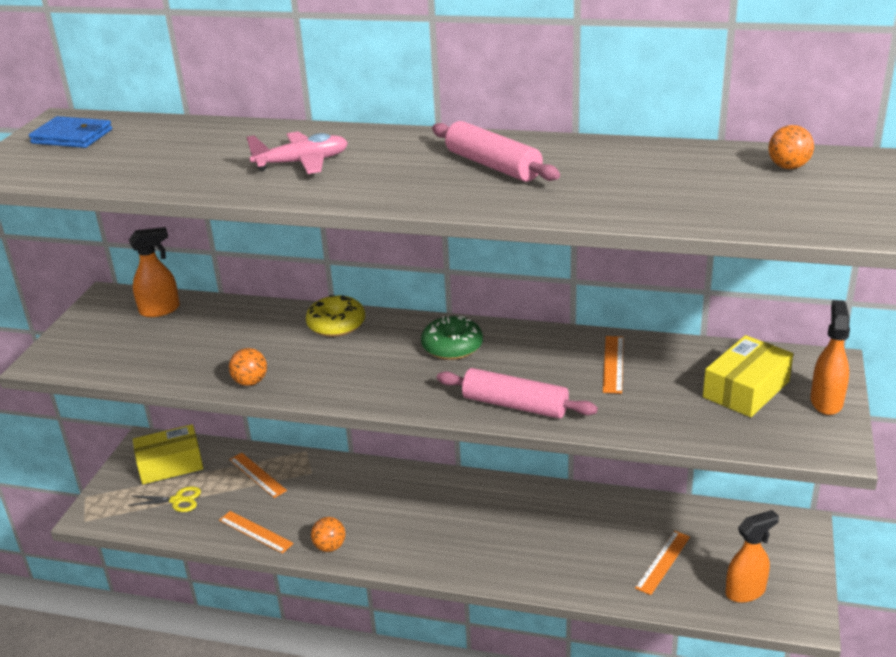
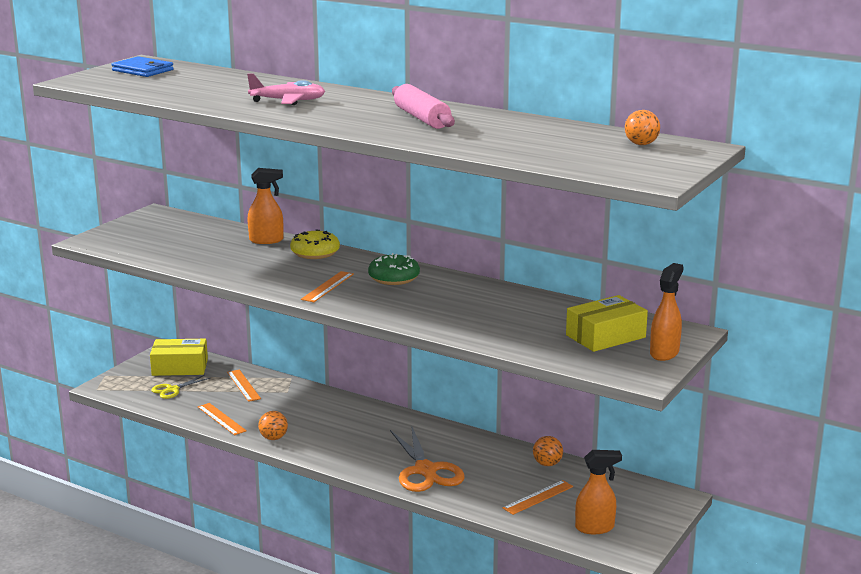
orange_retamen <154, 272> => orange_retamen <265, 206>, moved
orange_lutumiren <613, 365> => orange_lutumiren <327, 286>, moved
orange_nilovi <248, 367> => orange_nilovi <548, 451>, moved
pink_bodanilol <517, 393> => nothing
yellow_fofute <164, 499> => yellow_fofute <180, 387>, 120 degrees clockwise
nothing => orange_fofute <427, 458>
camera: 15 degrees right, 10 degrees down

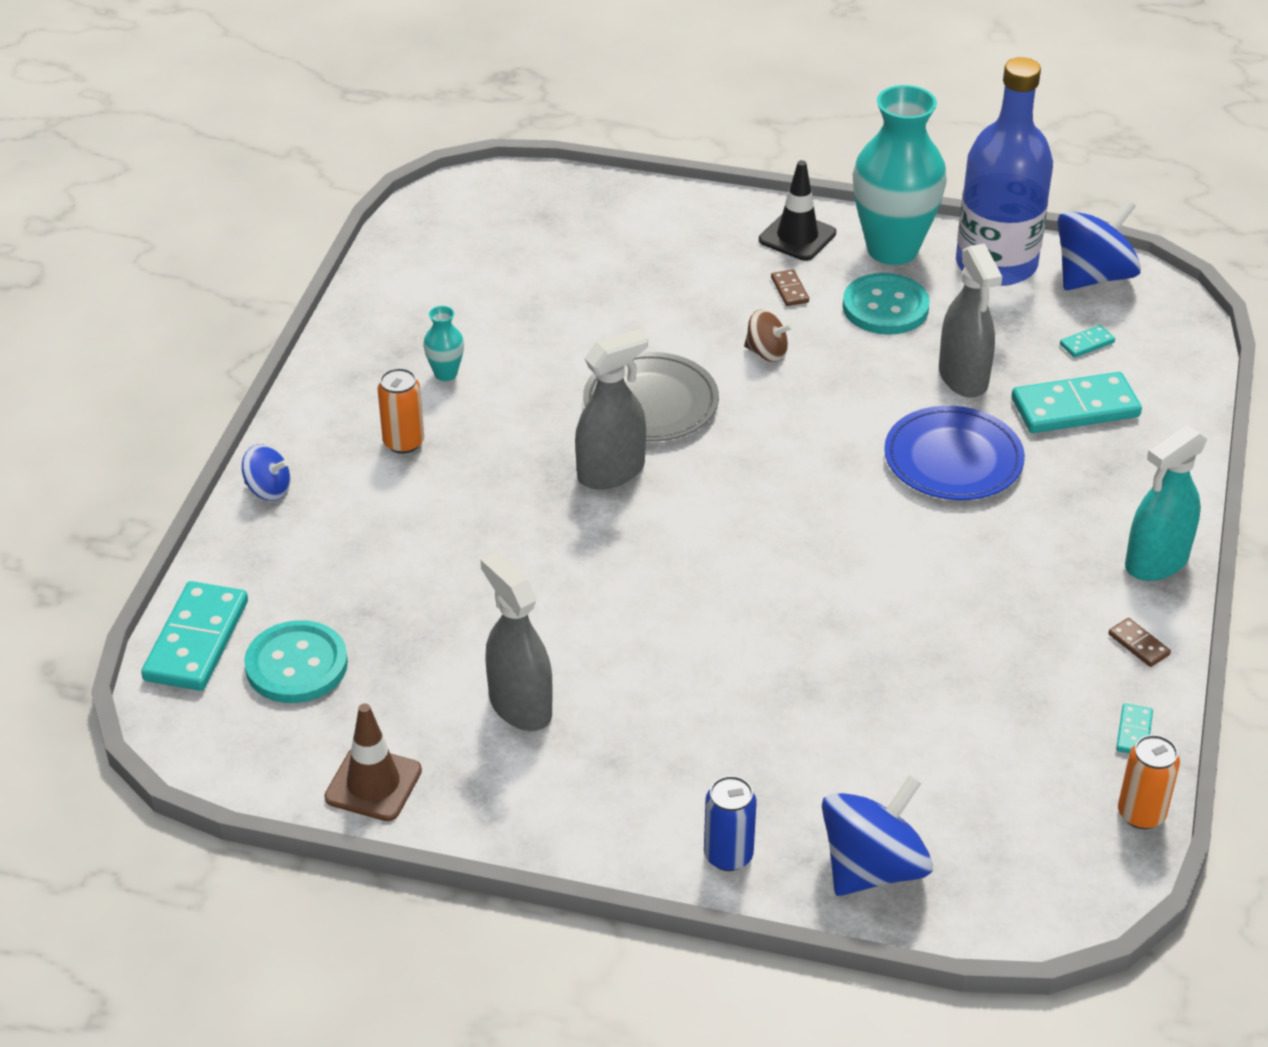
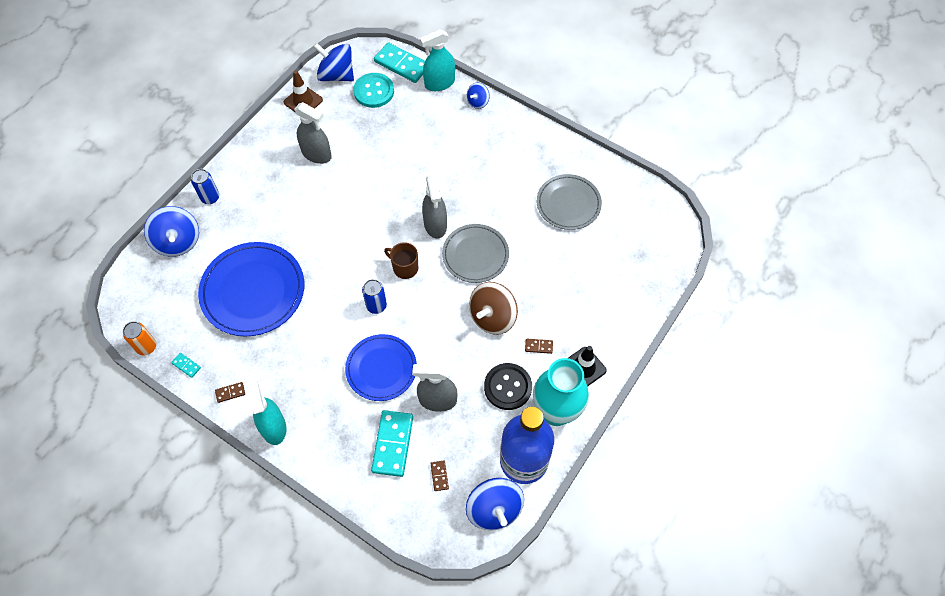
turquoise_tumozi <886, 304> => black_tumozi <508, 386>
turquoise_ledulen <443, 343> => nothing
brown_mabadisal <768, 335> => brown_mabadisal <493, 308>, x1.84
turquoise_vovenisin <1087, 341> => brown_vovenisin <439, 475>
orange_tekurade <400, 411> => nothing
grey_retamen <517, 641> => grey_retamen <313, 133>, 45 degrees clockwise
nothing => turquoise_retamen <437, 60>
nothing => blue_mabadisal <333, 62>
nothing => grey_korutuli <569, 202>
nothing => blue_korutuli <251, 289>
nothing => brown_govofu <401, 260>
nothing => blue_tekurade <374, 296>
camera: 110 degrees right, 20 degrees up

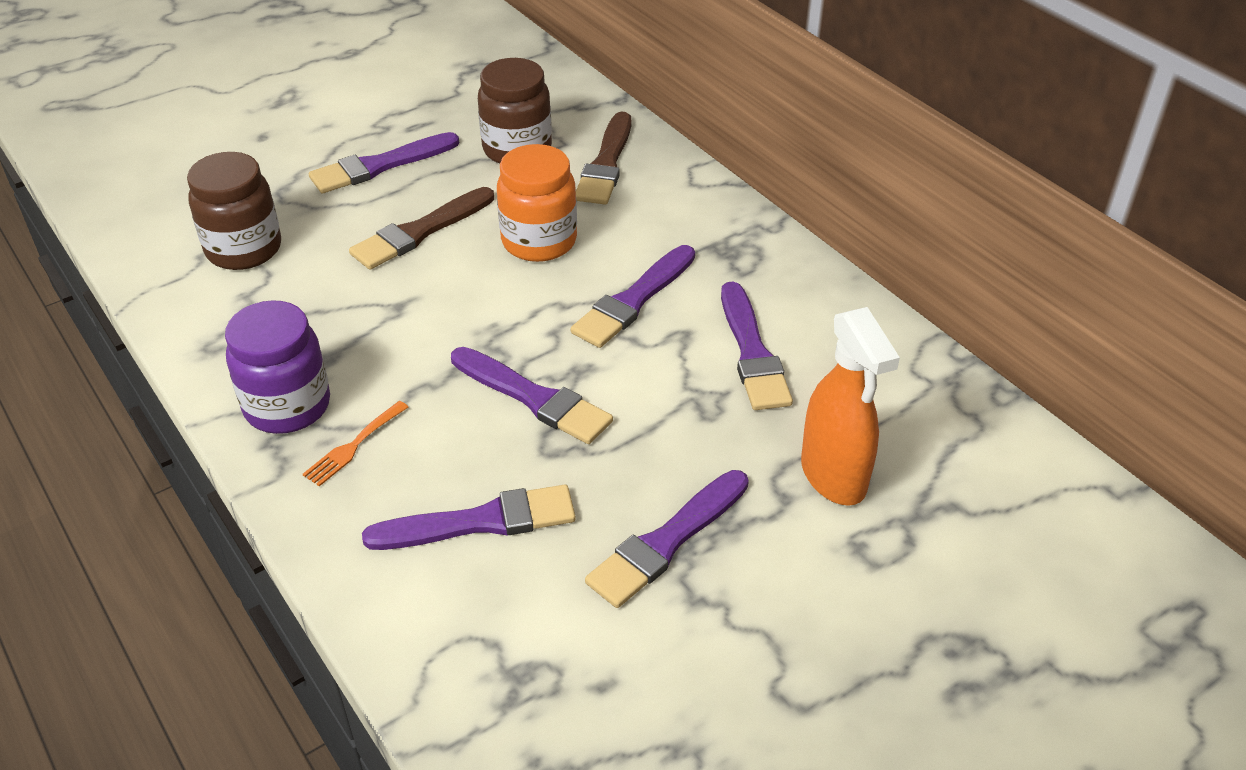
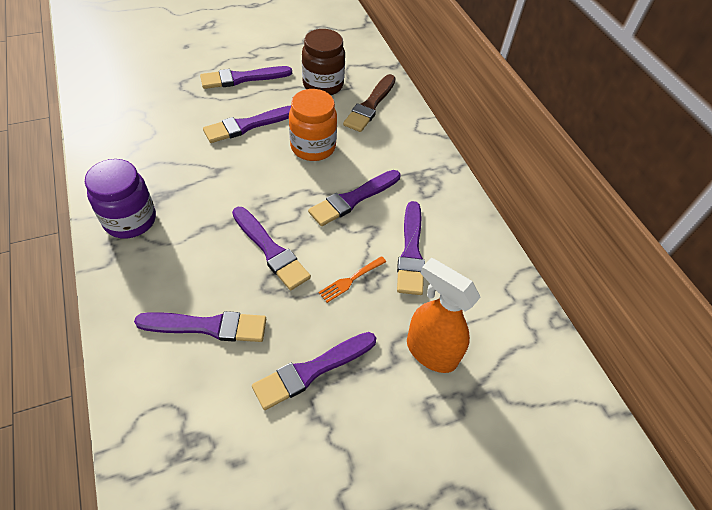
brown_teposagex <234, 211> => nothing
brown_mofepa <421, 228> => purple_mofepa <247, 124>
orange_retamen <850, 406> => orange_retamen <443, 315>, 135 degrees clockwise
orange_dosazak <355, 443> => orange_dosazak <352, 279>, moved
camera: 10 degrees right, 10 degrees up

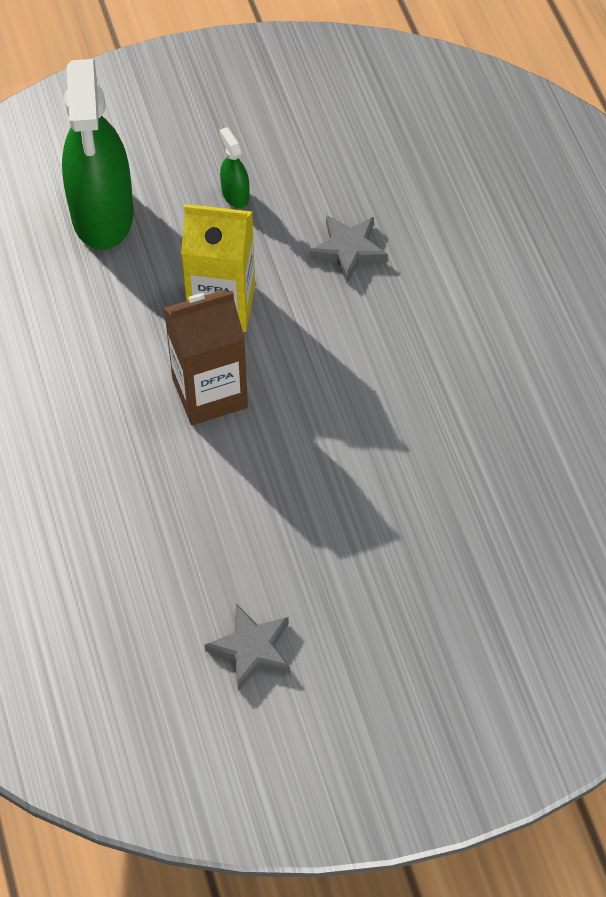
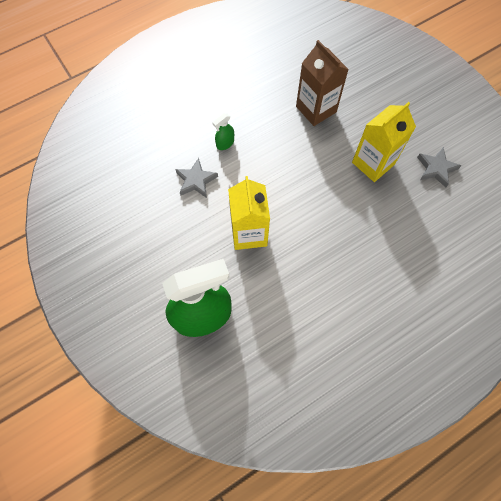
green_retamen <234, 167> => green_retamen <223, 131>, moved
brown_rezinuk <206, 357> => brown_rezinuk <322, 83>, moved
nothing => yellow_rezinuk <384, 142>
camera: 105 degrees left, 10 degrees up

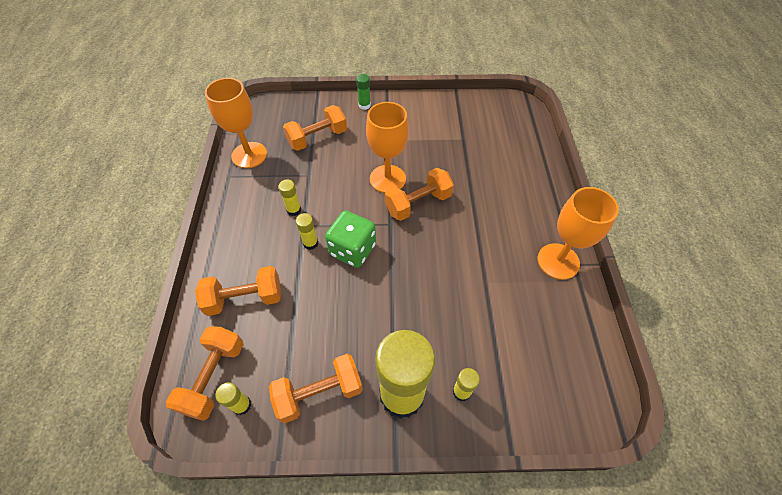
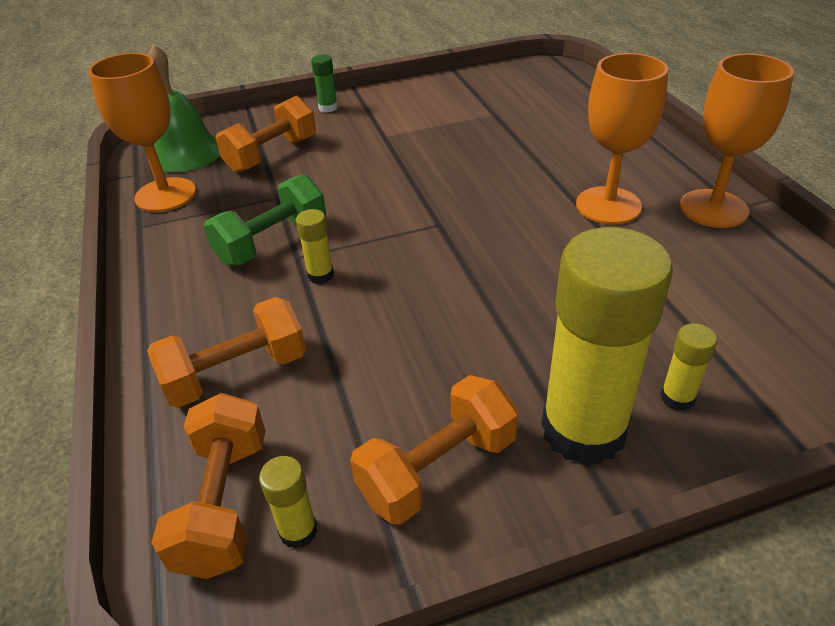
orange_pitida <387, 147> => orange_pitida <622, 139>, moved
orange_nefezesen <419, 194> => nothing
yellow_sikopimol <289, 197> => green_nefezesen <265, 220>
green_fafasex <350, 239> => nothing
nothing => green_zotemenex <184, 108>
camera: 15 degrees left, 15 degrees down

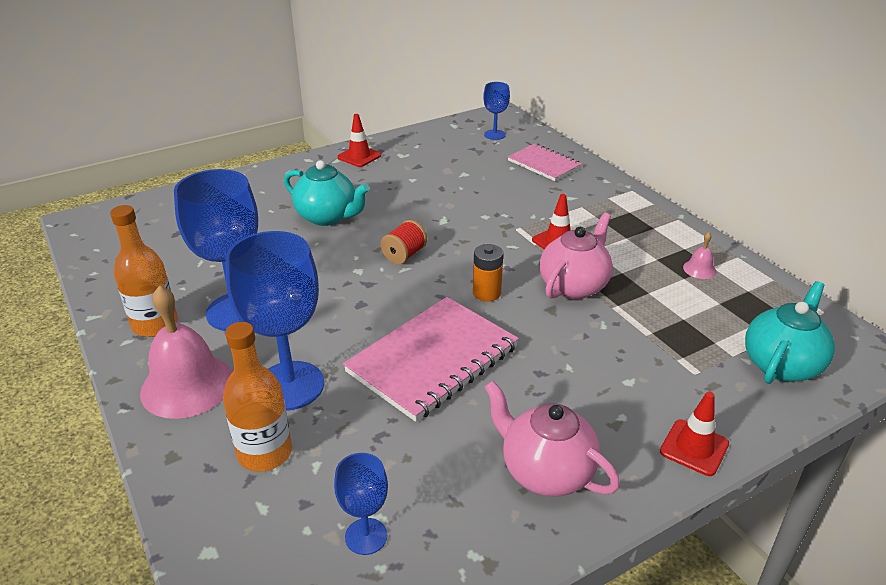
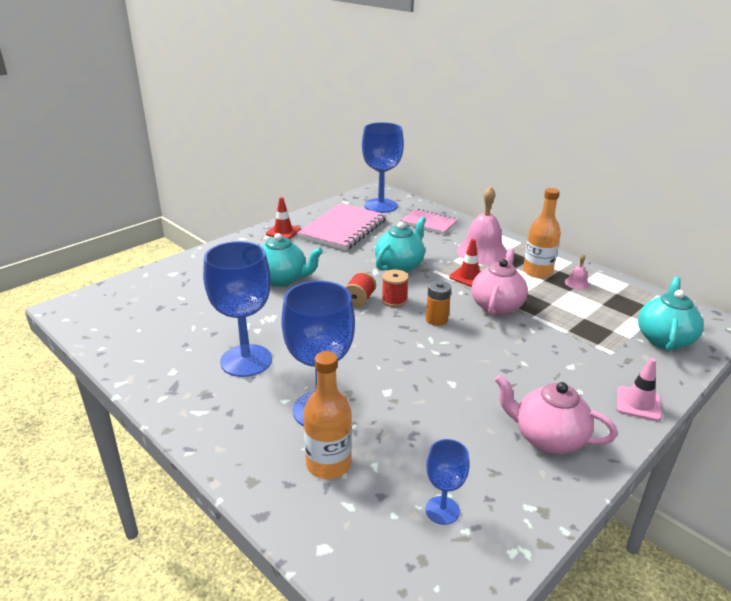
blue_pitida <496, 111> => blue_pitida <383, 167>, x1.98
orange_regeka <144, 271> => orange_regeka <542, 233>, moved
pink_zotemenex <186, 352> => pink_zotemenex <482, 225>, moved
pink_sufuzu <431, 359> => pink_sufuzu <341, 227>, moved
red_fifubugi <694, 434> => pink_fifubugi <639, 389>
nothing => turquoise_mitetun <400, 245>
nothing => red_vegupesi <395, 288>
camera: 15 degrees left, 5 degrees down

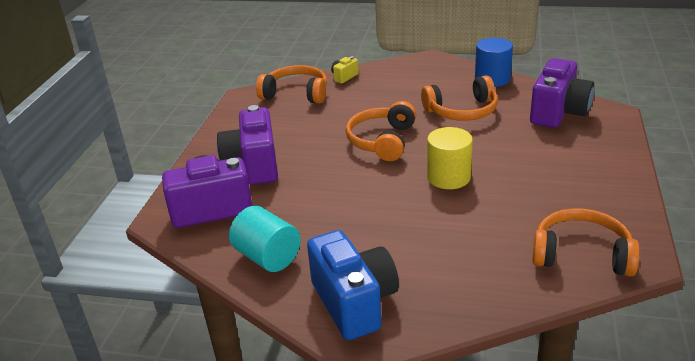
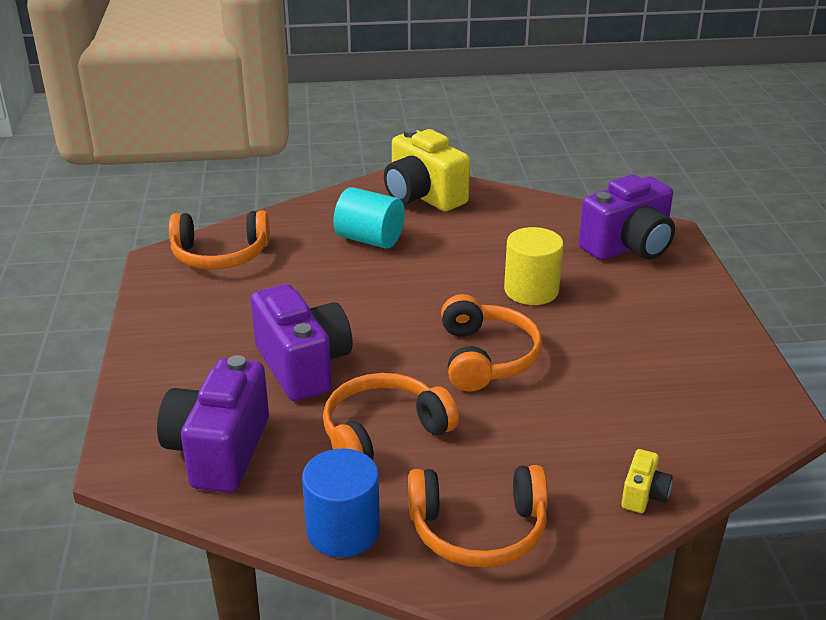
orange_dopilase <291, 84> => orange_dopilase <478, 516>, moved
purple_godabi <247, 145> => purple_godabi <302, 342>, moved
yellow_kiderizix <450, 158> => yellow_kiderizix <534, 266>, moved
turquoise_kiderizix <265, 239> => turquoise_kiderizix <369, 218>, moved
blue_godabi <353, 285> => yellow_godabi <427, 169>
camera: 160 degrees right, 0 degrees up

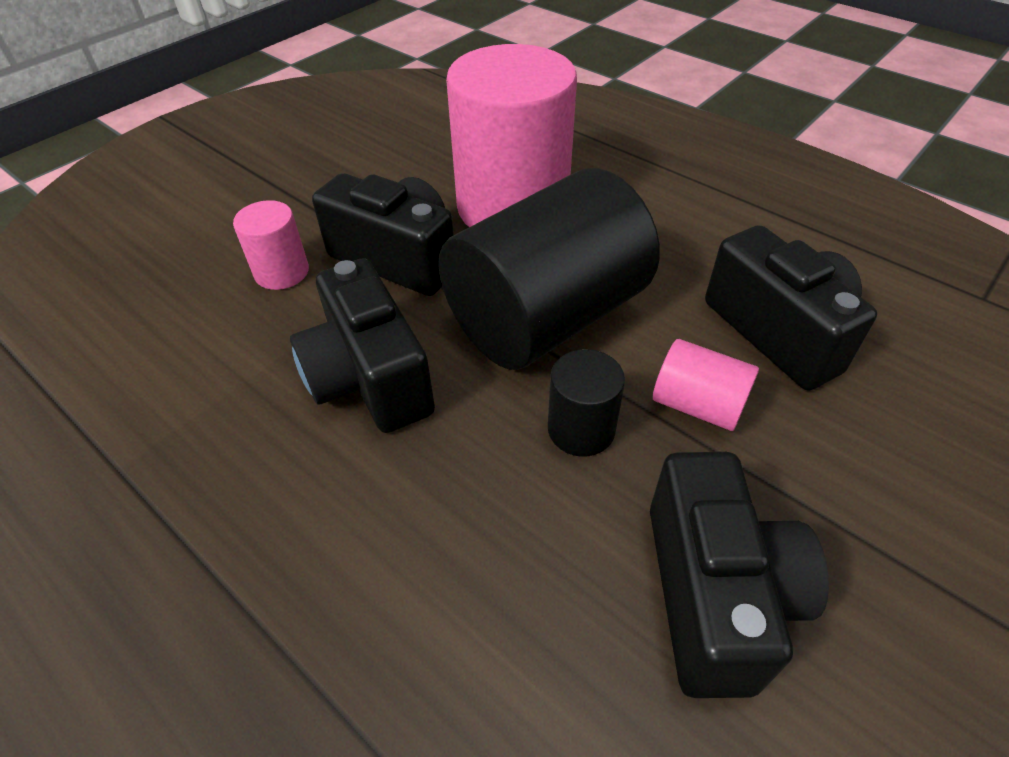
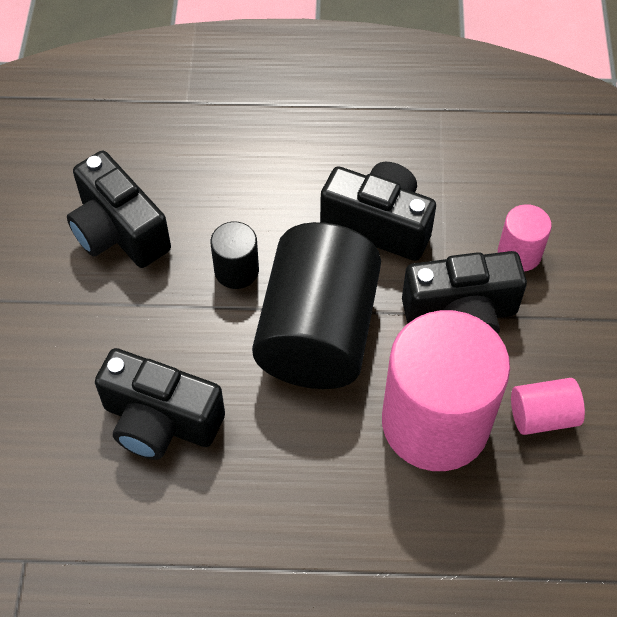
pink_kiderizix <706, 385> => pink_kiderizix <548, 406>, moved
camera: 140 degrees right, 10 degrees up

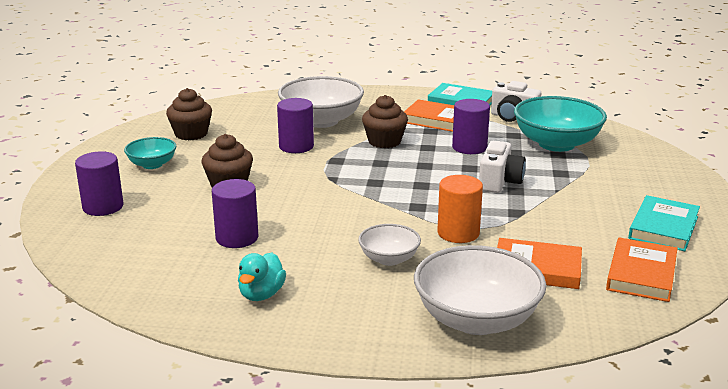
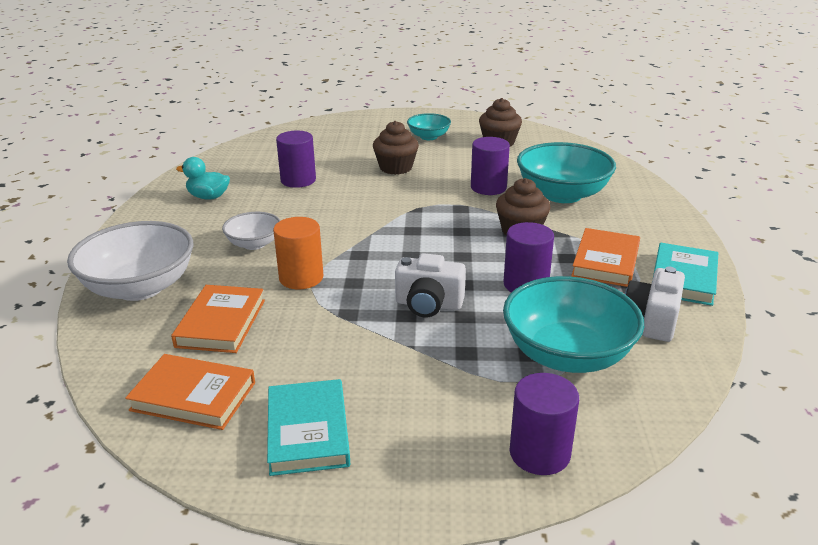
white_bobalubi <321, 102> => turquoise_bobalubi <566, 172>
purple_kiderizix <99, 183> => purple_kiderizix <544, 424>, moved
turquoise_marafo <664, 223> => turquoise_marafo <308, 427>, 60 degrees clockwise
camera: 85 degrees right, 5 degrees up

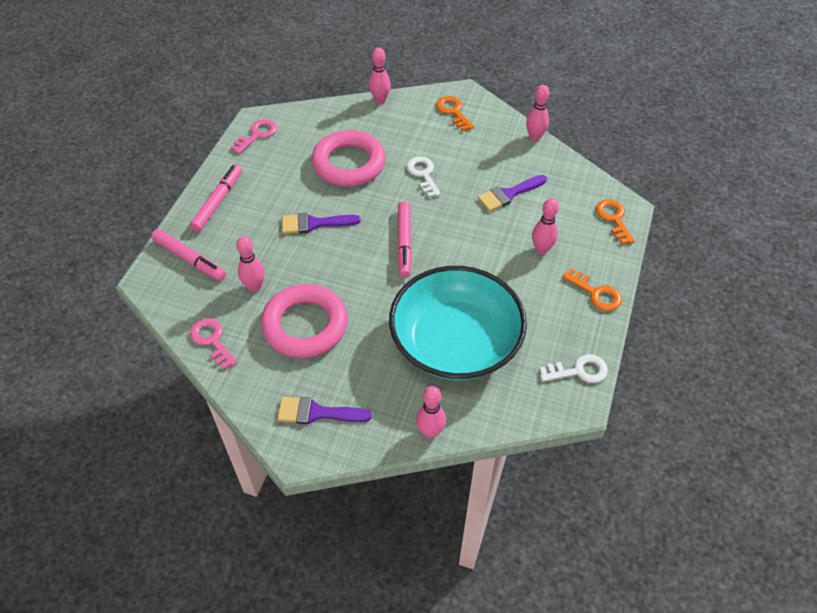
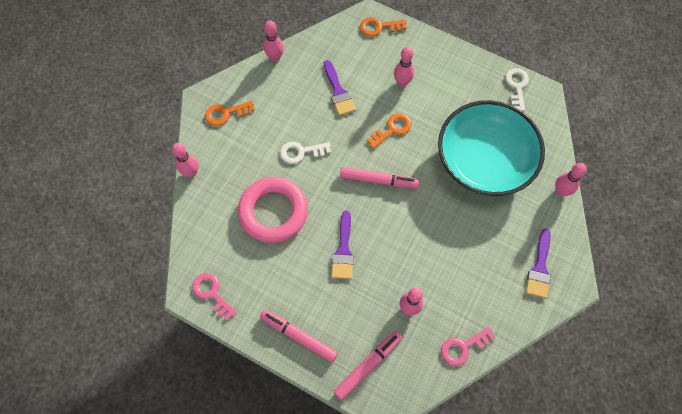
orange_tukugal <592, 289> => orange_tukugal <389, 131>, moved
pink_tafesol <304, 321> => nothing
camera: 80 degrees left, 15 degrees up

